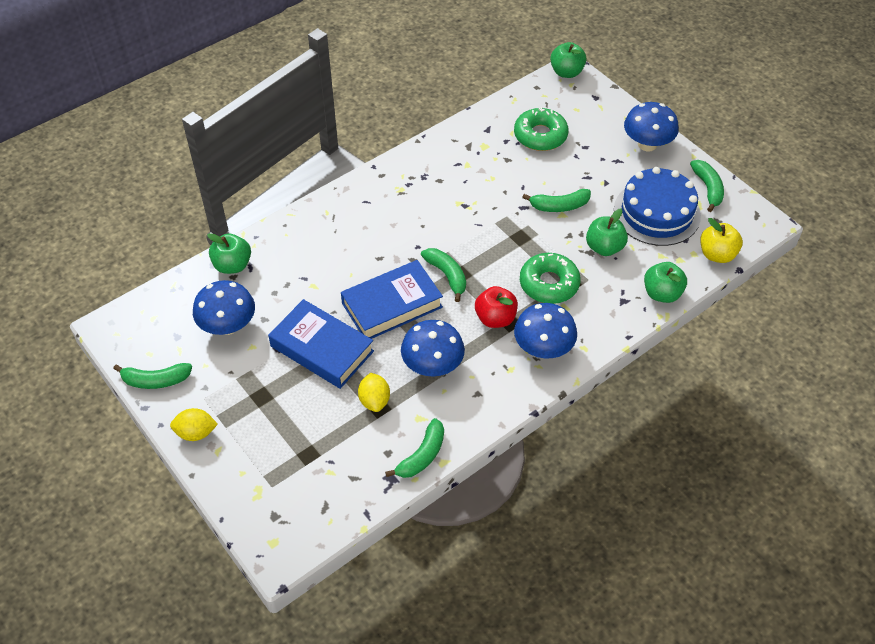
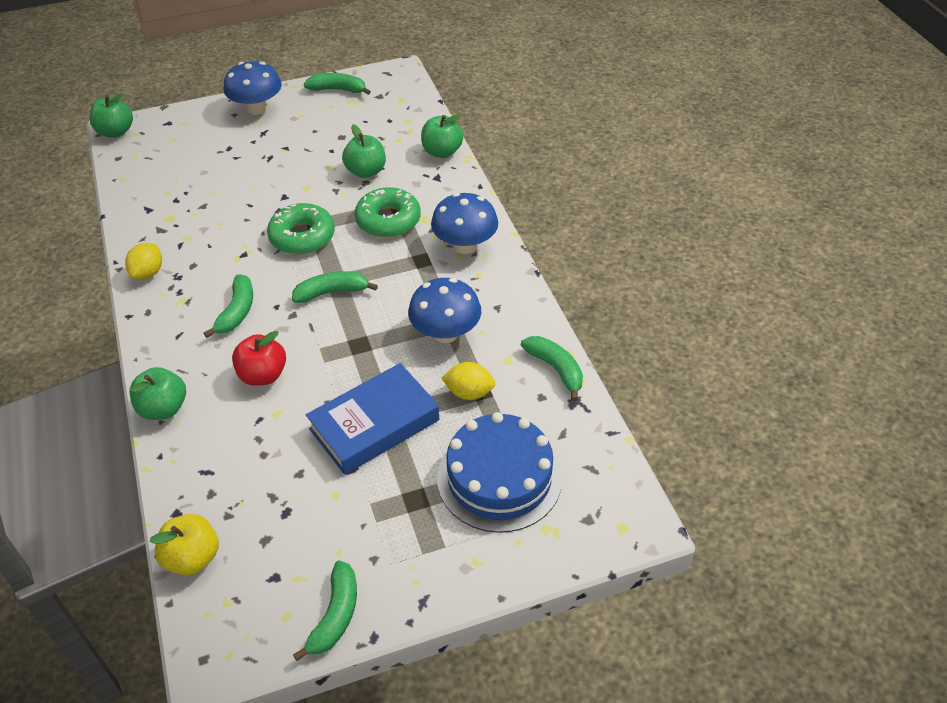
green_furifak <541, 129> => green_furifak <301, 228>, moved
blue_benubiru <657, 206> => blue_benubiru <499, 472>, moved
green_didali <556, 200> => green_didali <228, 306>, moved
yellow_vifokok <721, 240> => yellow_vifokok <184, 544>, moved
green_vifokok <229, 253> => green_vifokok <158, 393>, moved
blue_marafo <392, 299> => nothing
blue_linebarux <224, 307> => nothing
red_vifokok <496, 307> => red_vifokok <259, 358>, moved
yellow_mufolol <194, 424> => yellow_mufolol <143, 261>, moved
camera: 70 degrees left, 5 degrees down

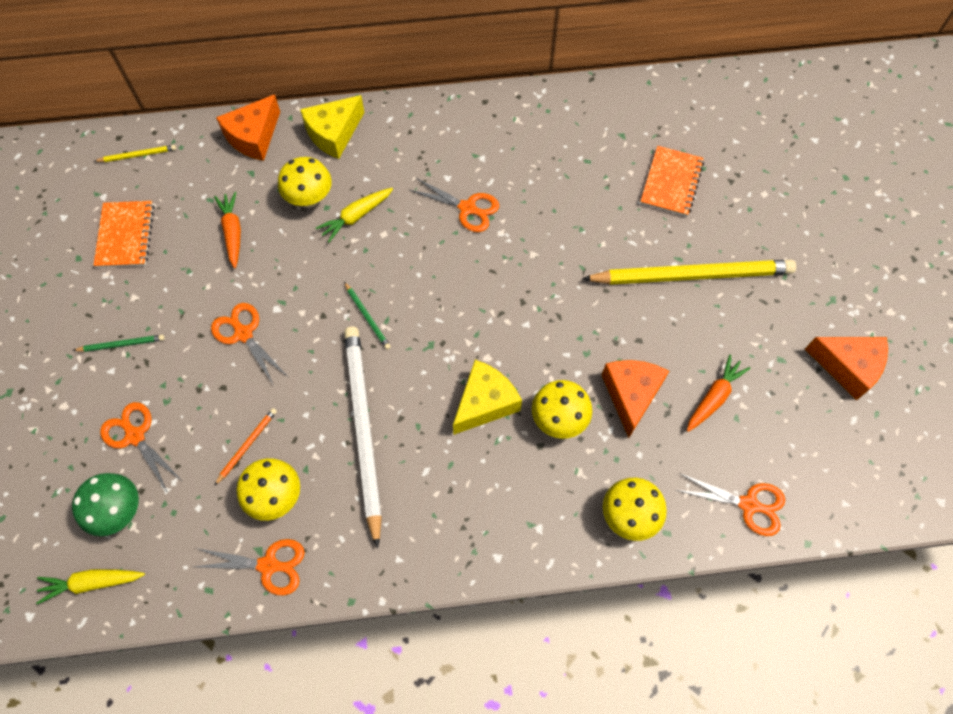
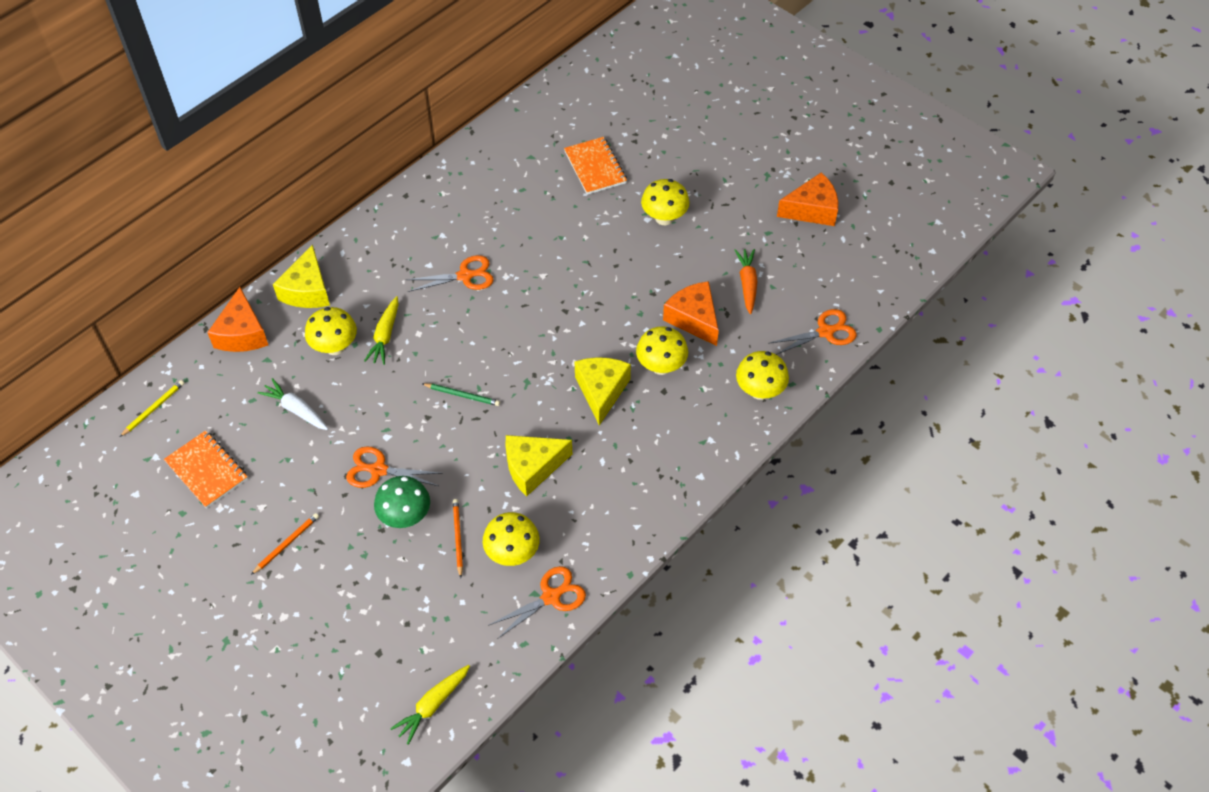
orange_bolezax <227, 230> => white_bolezax <292, 404>
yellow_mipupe <689, 272> => yellow_linebarux <665, 202>
white_mipupe <363, 438> => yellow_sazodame <538, 465>
green_mipupe <119, 343> => orange_mipupe <285, 544>
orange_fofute <140, 447> => nothing
green_linebarux <105, 504> => green_linebarux <402, 502>, moved
camera: 40 degrees left, 10 degrees down

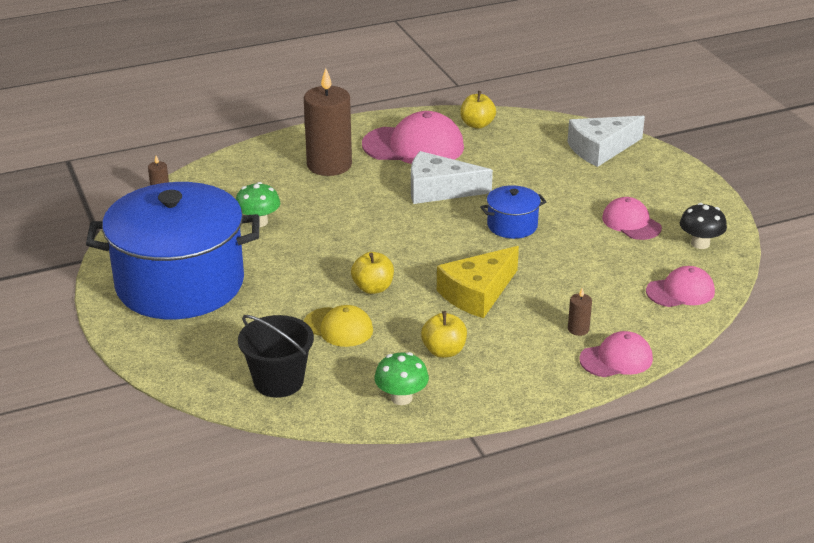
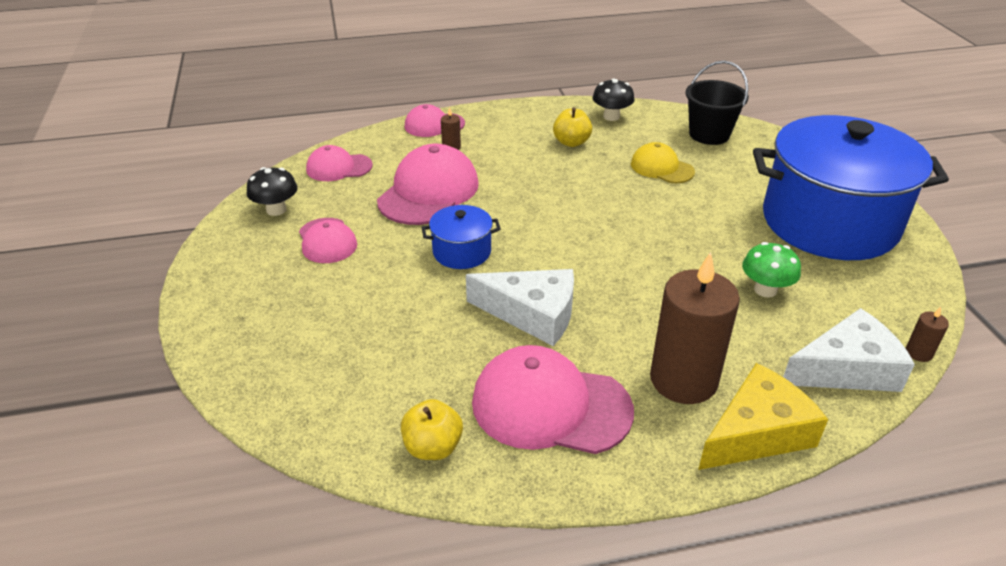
white_sazodame <606, 141> => white_sazodame <849, 350>, moved
yellow_sazodame <478, 282> => yellow_sazodame <763, 416>, moved
yellow_vifokok <372, 273> => nothing
green_linebarux <401, 378> => black_linebarux <613, 99>
nothing => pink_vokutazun <428, 184>
camera: 170 degrees left, 5 degrees up

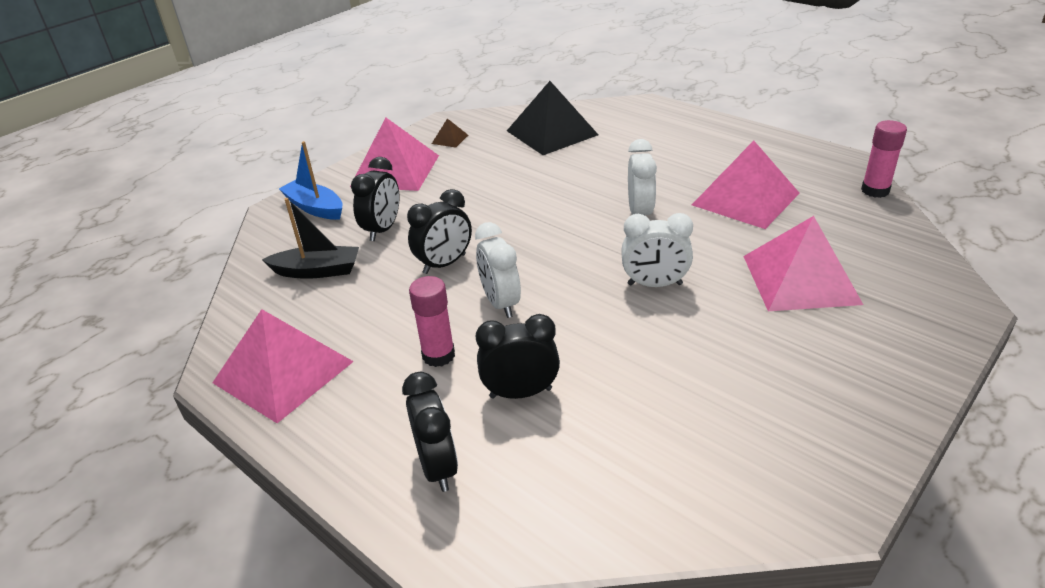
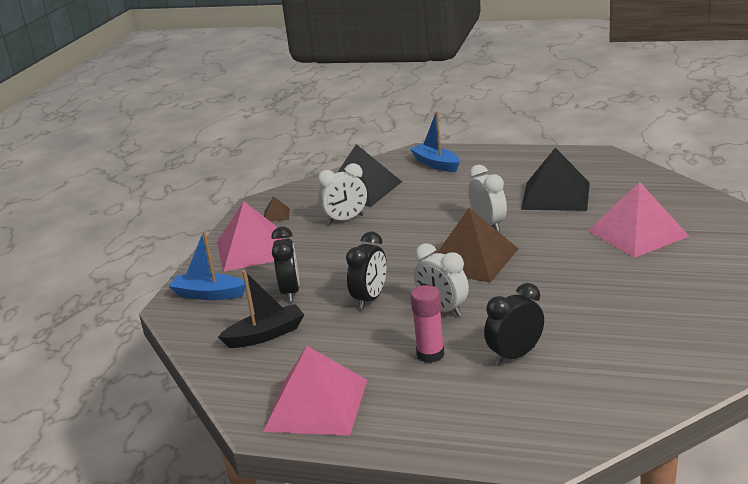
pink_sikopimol <884, 159> => nothing
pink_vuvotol <746, 185> => black_vuvotol <555, 179>
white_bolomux <657, 250> => white_bolomux <342, 193>, moved
black_bolomux <430, 432> => nothing
nothing => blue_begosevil <435, 141>
nothing => brown_vuvotol <477, 245>
camera: 25 degrees left, 10 degrees down

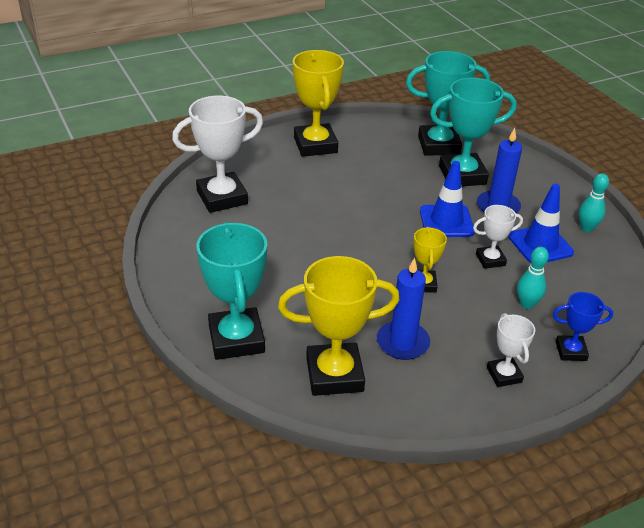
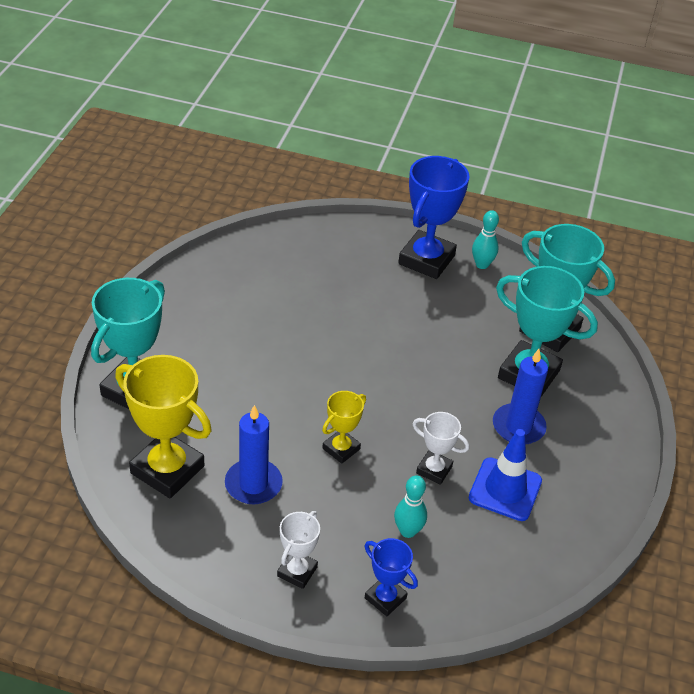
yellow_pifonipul <318, 103> => blue_pifonipul <433, 217>
white_pifonipul <217, 154> => nothing
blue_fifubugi <447, 199> => nothing
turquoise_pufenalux <594, 202> => turquoise_pufenalux <485, 239>, moved
camera: 40 degrees right, 5 degrees up

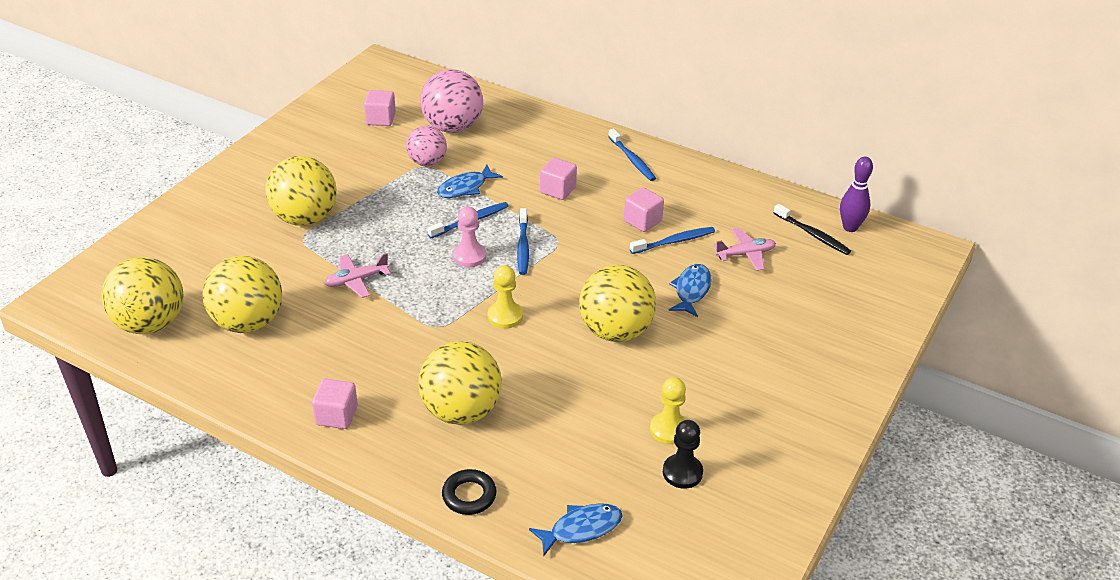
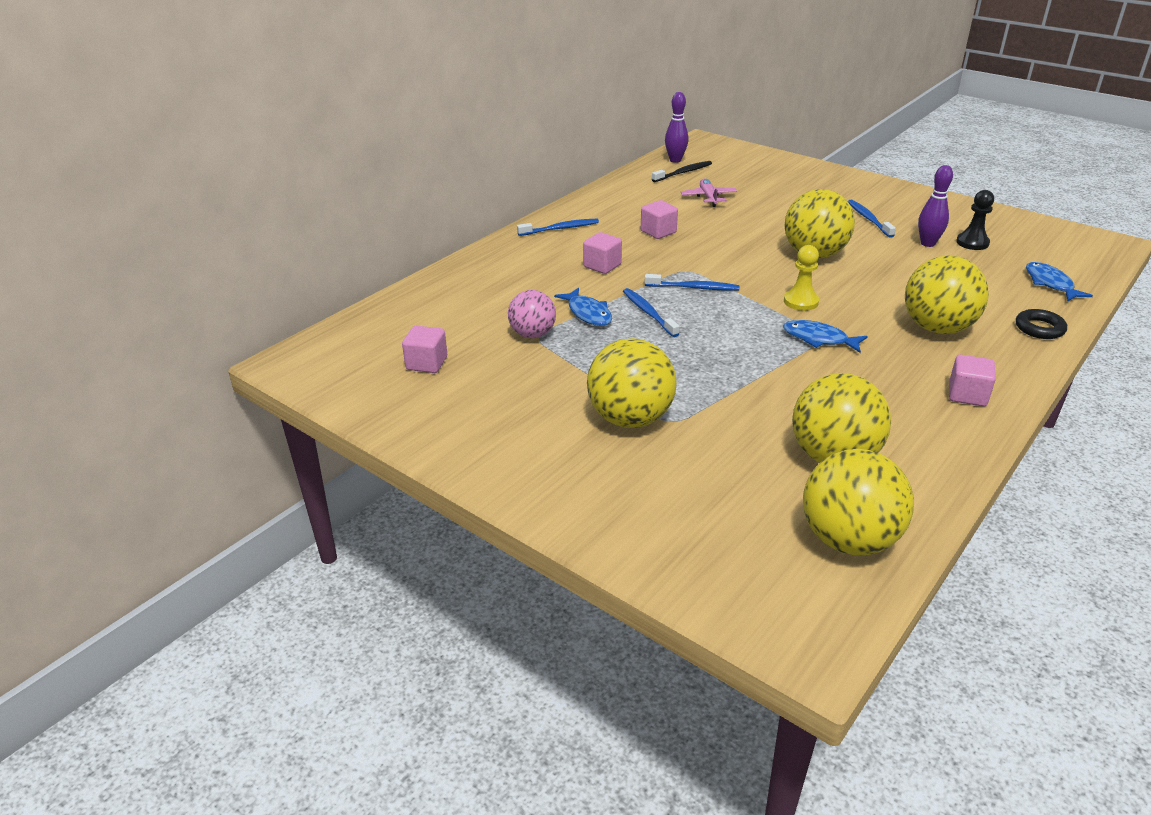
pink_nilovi <451, 101> => nothing
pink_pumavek <469, 237> => nothing
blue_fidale <672, 240> => blue_fidale <872, 219>, moved
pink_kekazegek <357, 275> => nothing
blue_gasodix <690, 290> => blue_gasodix <825, 336>, moved
yellow_pumavek <668, 411> => purple_pufenalux <935, 206>
camera: 80 degrees left, 5 degrees down

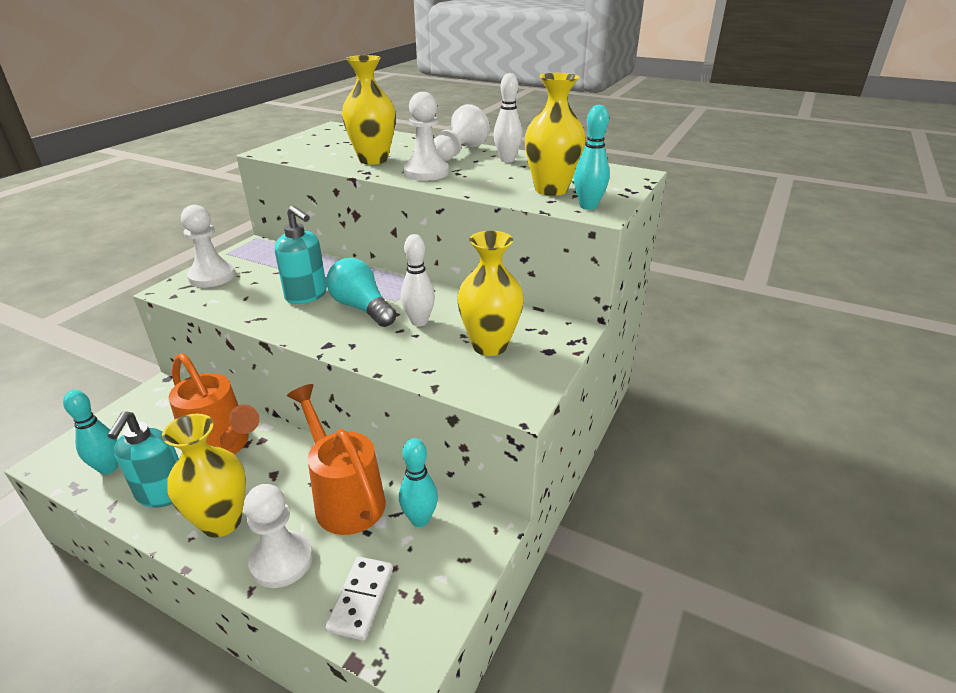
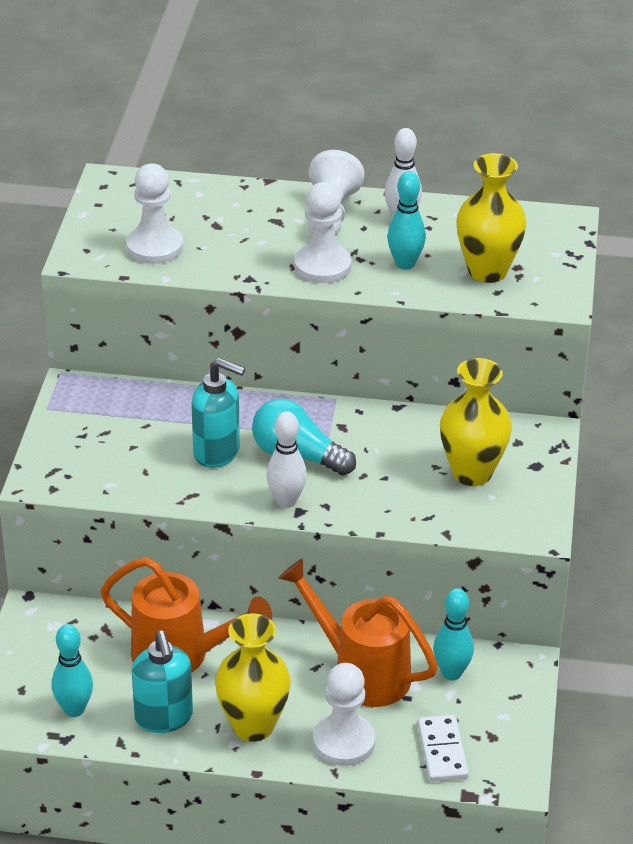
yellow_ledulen <369, 110> => nothing
turquoise_pufenalux <592, 157> => turquoise_pufenalux <406, 220>, moved
white_pumavek <208, 246> => white_pumavek <154, 213>, moved
white_pufenalux <418, 280> => white_pufenalux <286, 459>, moved
camera: 20 degrees left, 5 degrees up

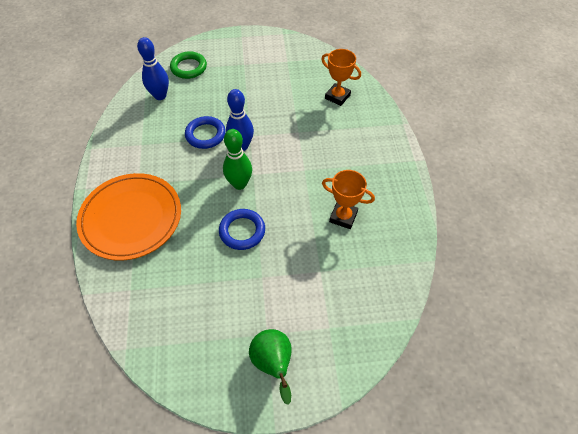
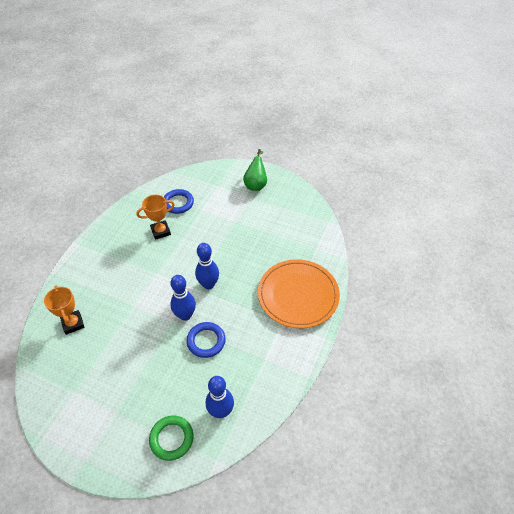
green_pufenalux <237, 159> => blue_pufenalux <207, 266>
orange_pifonipul <348, 199> => orange_pifonipul <155, 217>, 75 degrees counterclockwise
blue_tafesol <242, 229> => blue_tafesol <179, 201>, moved
camera: 150 degrees left, 5 degrees down

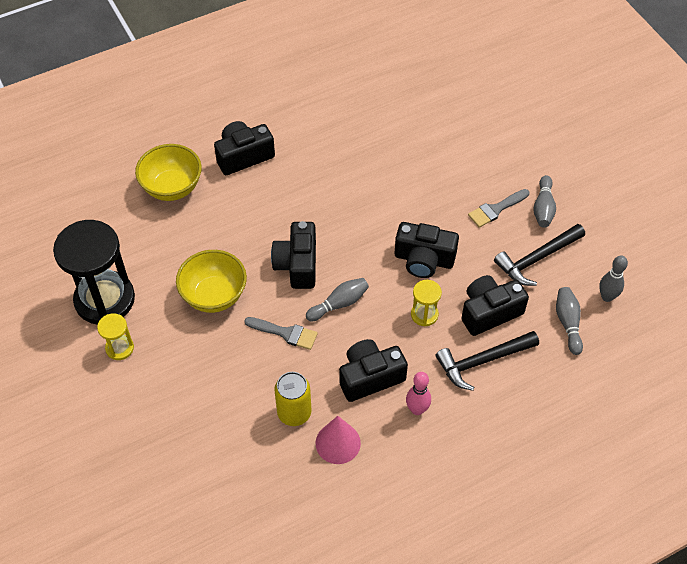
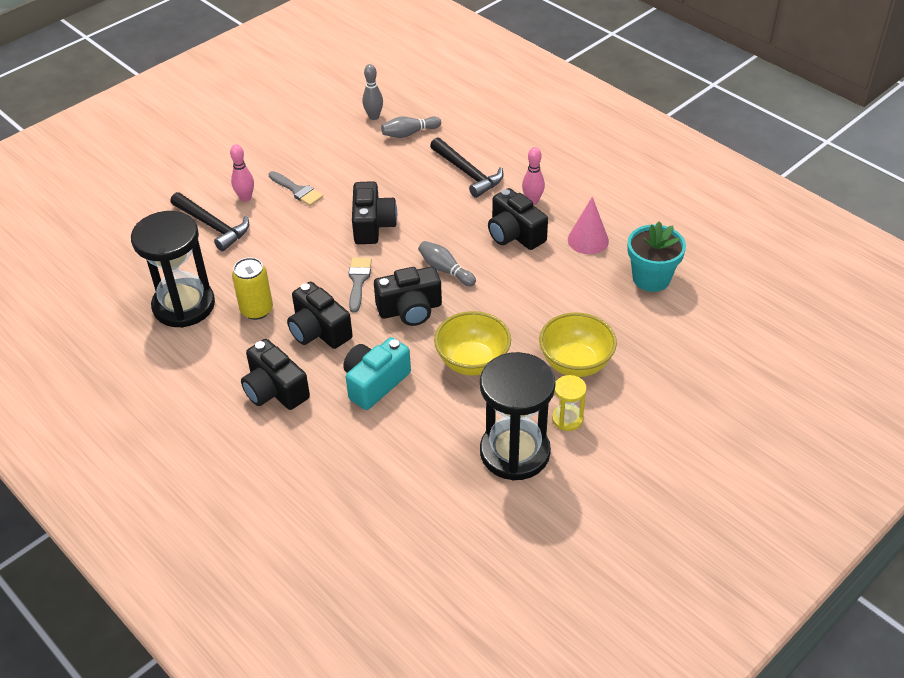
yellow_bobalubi <168, 172> => yellow_bobalubi <578, 344>, moved
grey_pufenalux <544, 201> => nothing
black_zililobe <539, 255> => black_zililobe <210, 221>, moved
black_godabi <495, 305> => black_godabi <320, 315>, moved
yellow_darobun <426, 303> => nothing
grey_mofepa <281, 333> => grey_mofepa <360, 285>, moved
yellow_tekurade <292, 399> => yellow_tekurade <252, 288>, moved
nothing => pink_pufenalux <242, 173>
nothing => black_darobun <173, 269>
nothing => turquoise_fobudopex <656, 256>
nothing => turquoise_godabi <377, 373>
camera: 105 degrees left, 10 degrees down

